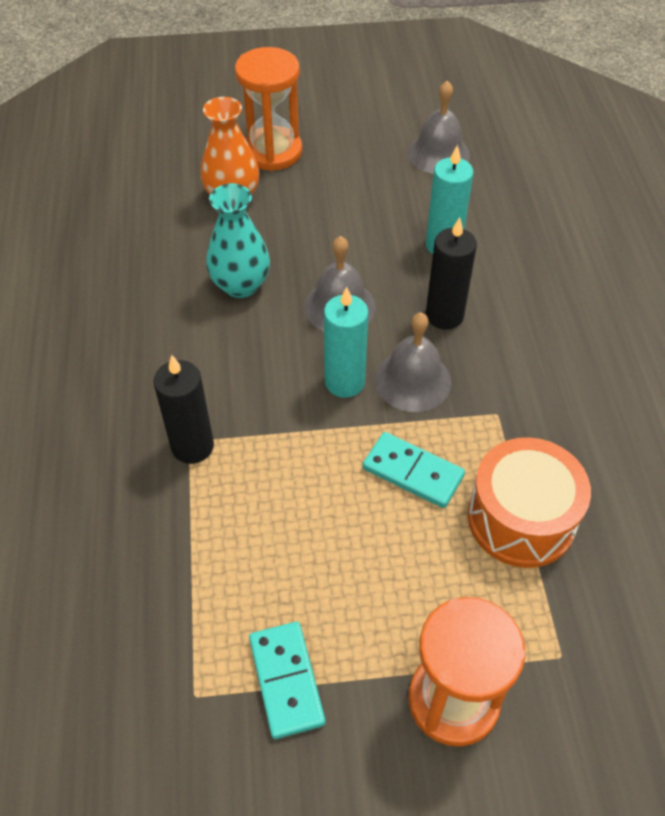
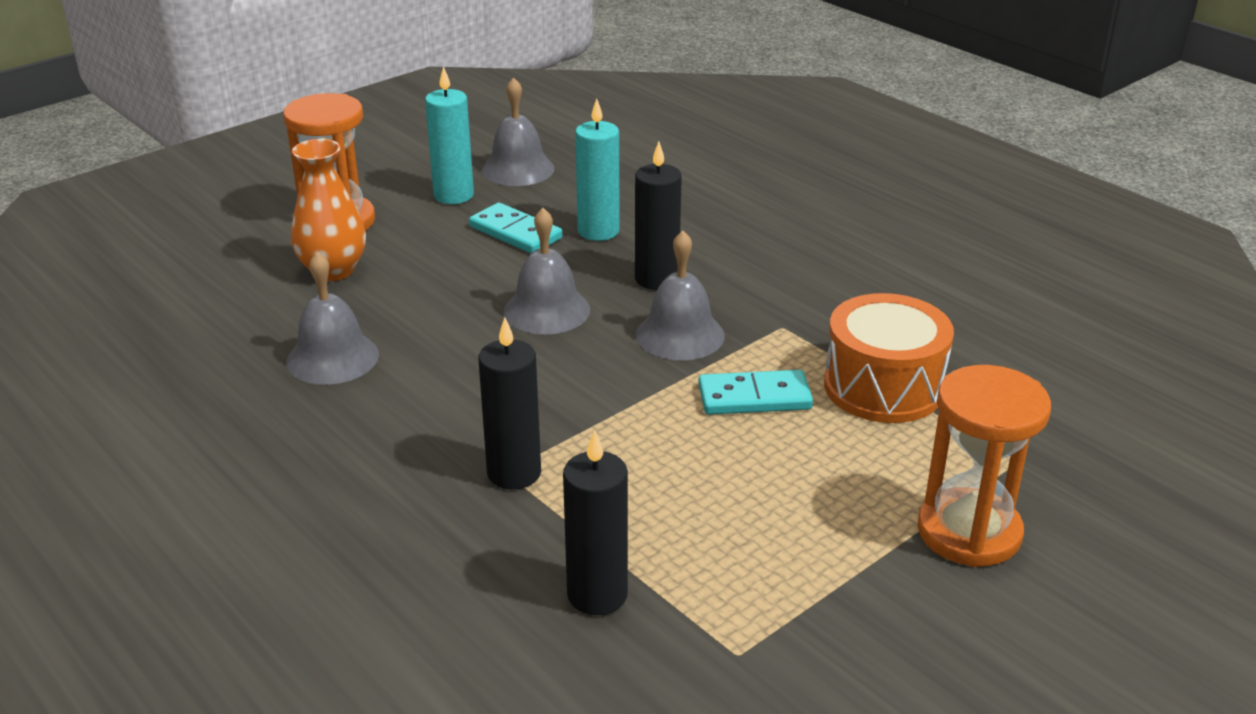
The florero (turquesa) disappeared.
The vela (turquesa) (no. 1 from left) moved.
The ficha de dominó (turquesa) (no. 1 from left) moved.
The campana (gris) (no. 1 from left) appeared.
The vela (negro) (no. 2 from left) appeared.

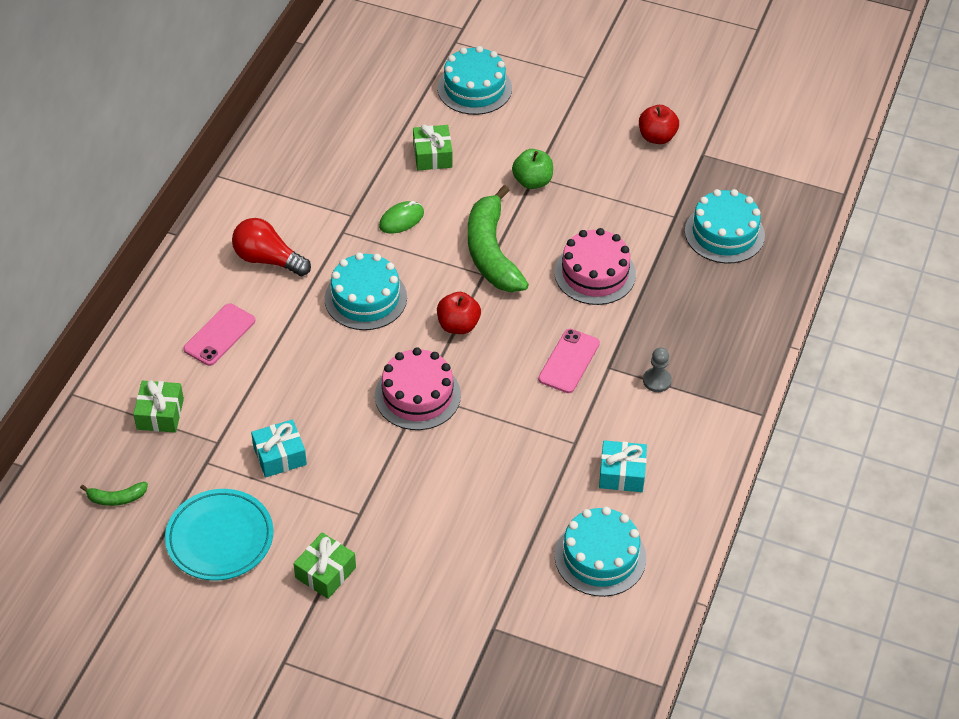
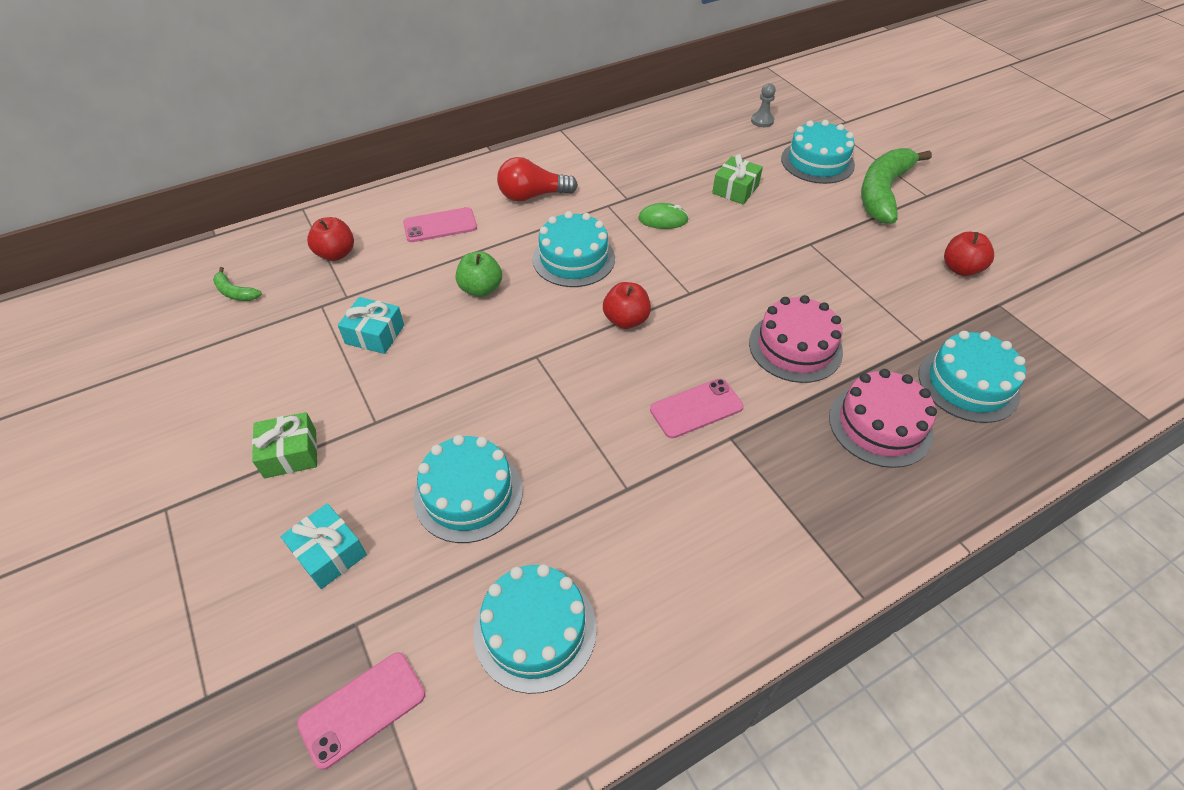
The manzana (verde) moved.
The plátano (verde) (no. 2 from left) moved.
The bombilla (rojo) turned 75 degrees counterclockwise.
The tarta (rosa) (no. 1 from left in the first image) moved.
The peón (gris) moved.
The regalo (verde) (no. 1 from left) was replaced by the manzana (rojo) (no. 1 from left).
The regalo (turquesa) (no. 2 from left in the first image) moved.
The plato (turquesa) disappeared.
The tarta (turquesa) (no. 1 from left) appeared.
The móvil (rosa) (no. 1 from left) appeared.

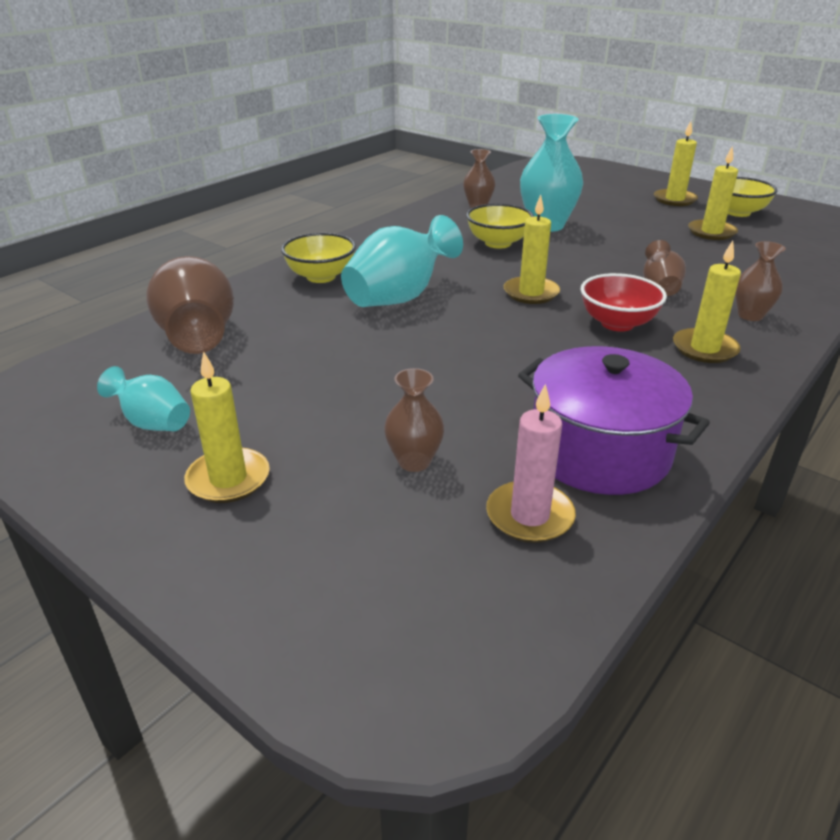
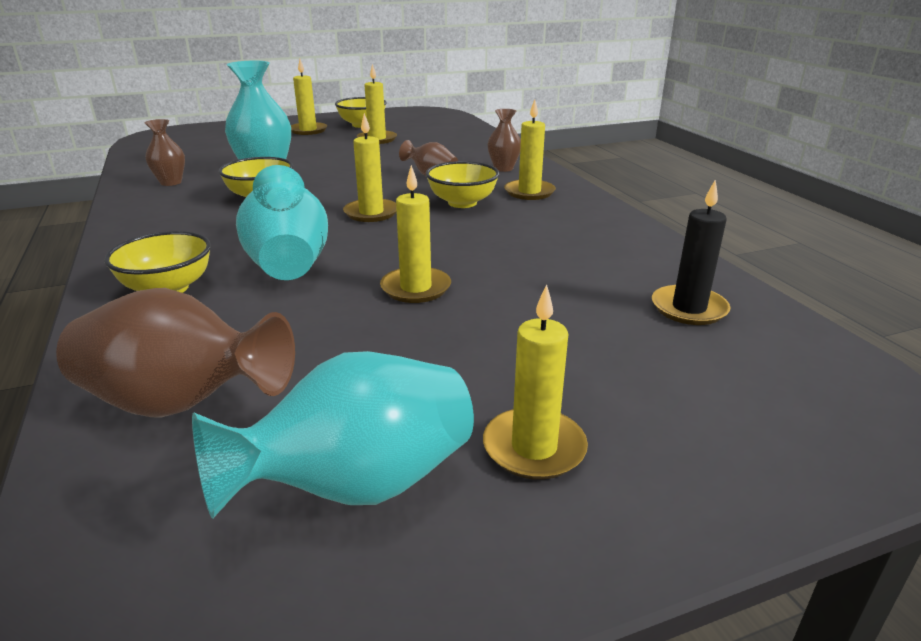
The cuenco (rojo) became the cuenco (amarillo) (no. 4 from left).
The olla (morado) disappeared.
The florero (turquesa) (no. 1 from left in the first image) changed to 1.80 times the size.
The florero (marrón) (no. 2 from left) disappeared.
The vela (rosa) became the vela (negro).
The vela (amarillo) (no. 4 from left) appeared.

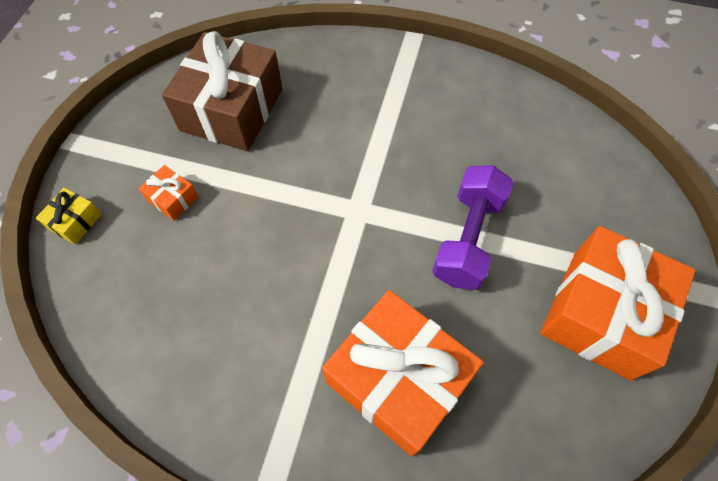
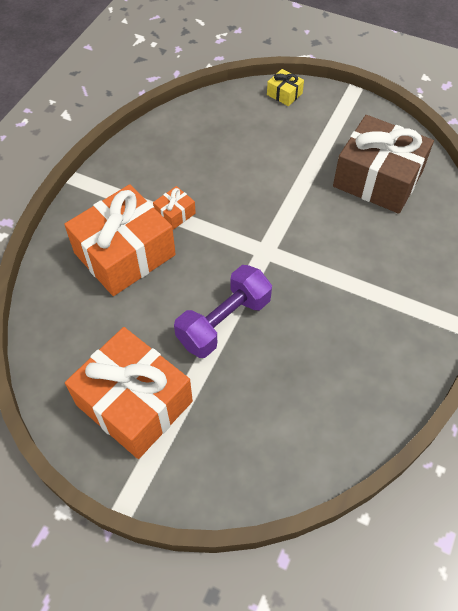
The regalo (naranja) (no. 1 from left in the first image) moved.
The mancuerna (morado) turned 75 degrees counterclockwise.

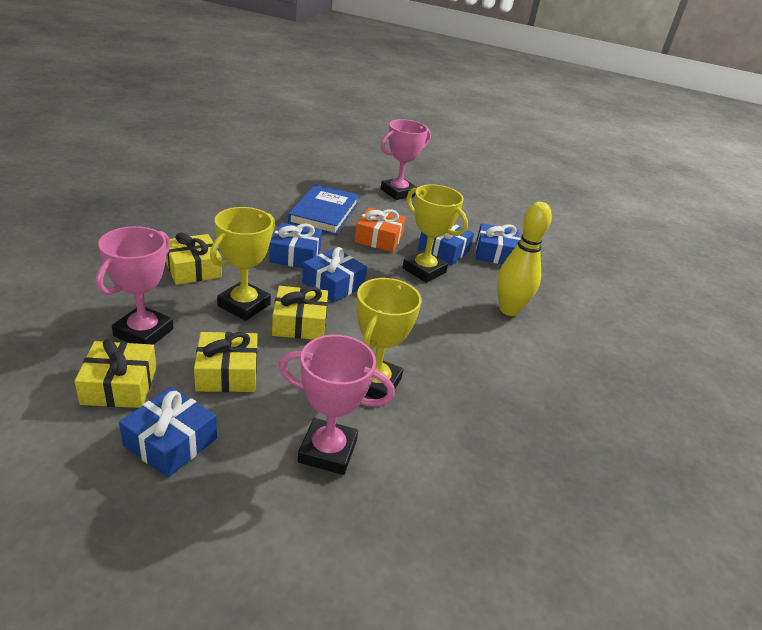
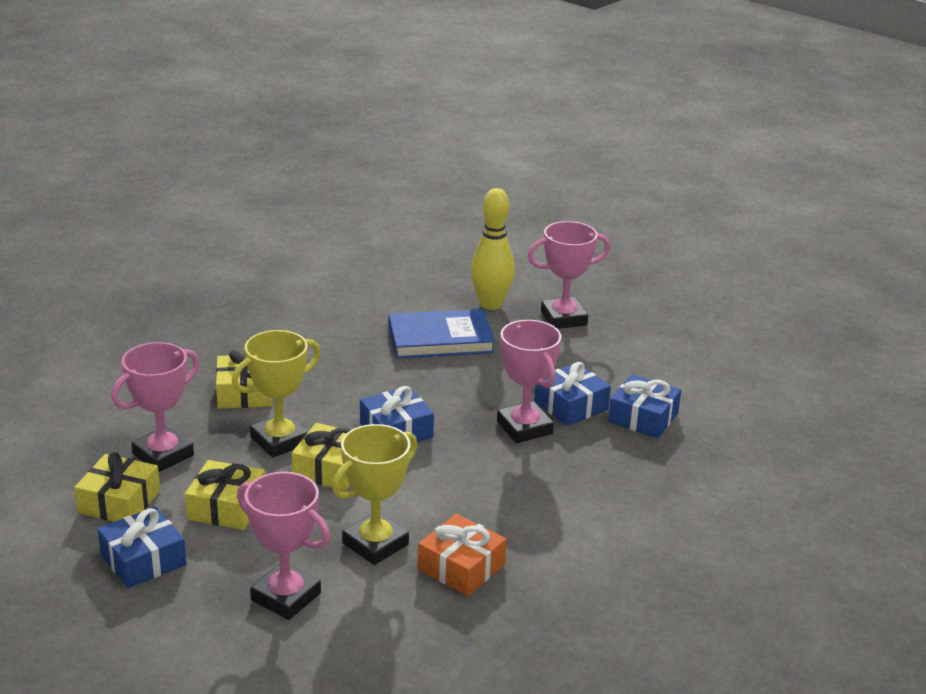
The libro (azul) turned 45 degrees clockwise.
The trofeo (amarillo) (no. 3 from left) became the trofeo (rosa) (no. 3 from left).
The bolo (amarillo) moved.
The regalo (naranja) moved.
The regalo (azul) (no. 2 from left) disappeared.

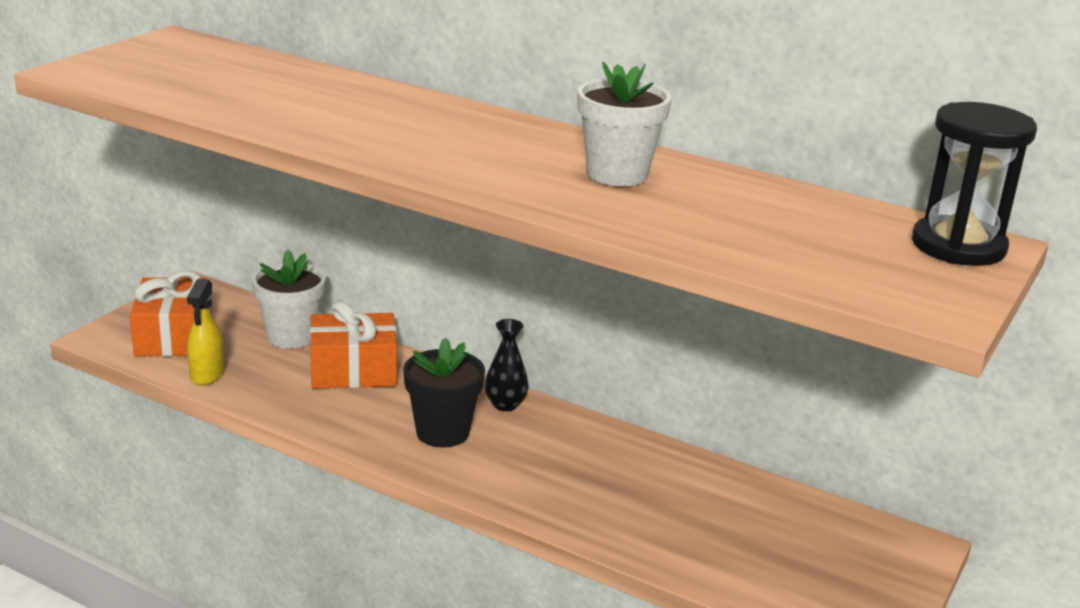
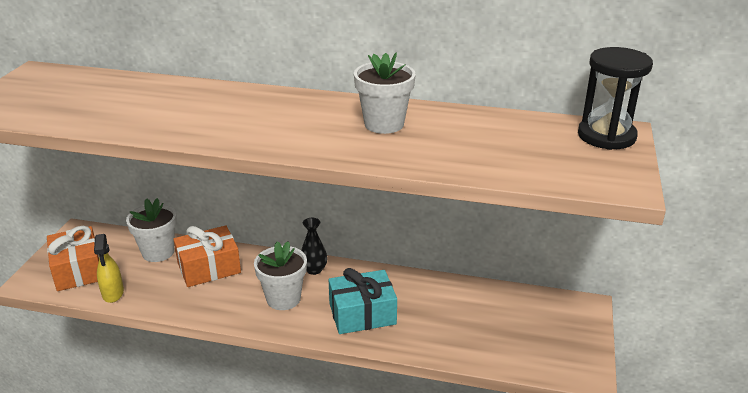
The maceta (negro) became the maceta (blanco) (no. 2 from left).
The regalo (turquesa) appeared.

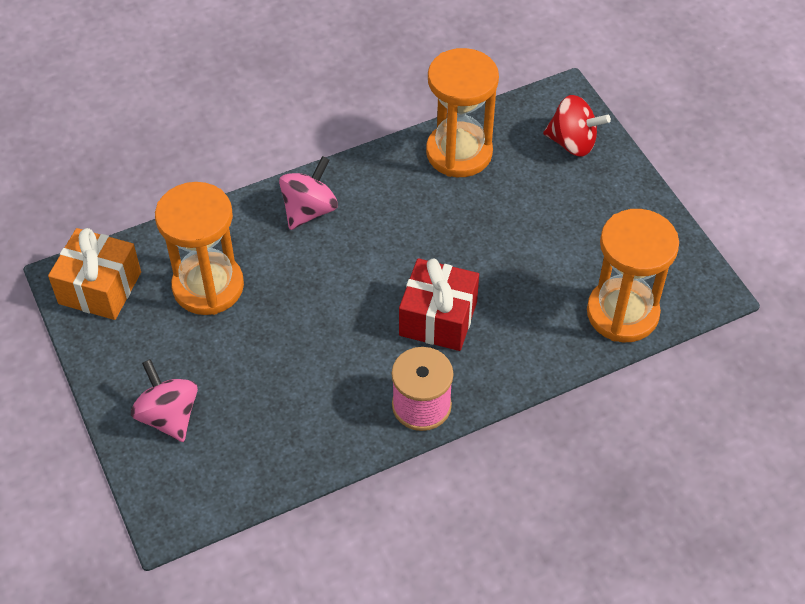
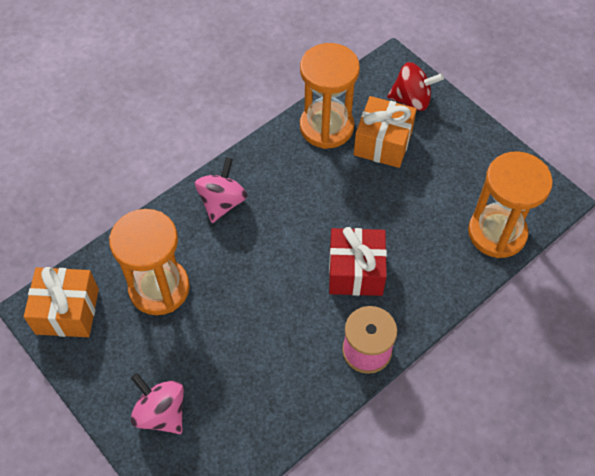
The regalo (naranja) (no. 2 from left) appeared.

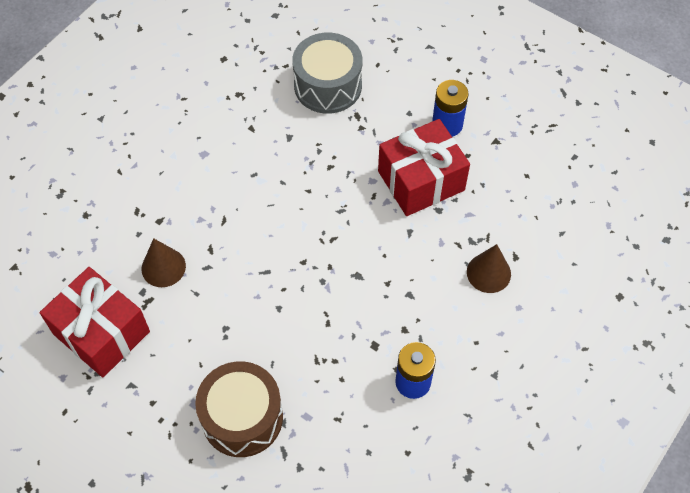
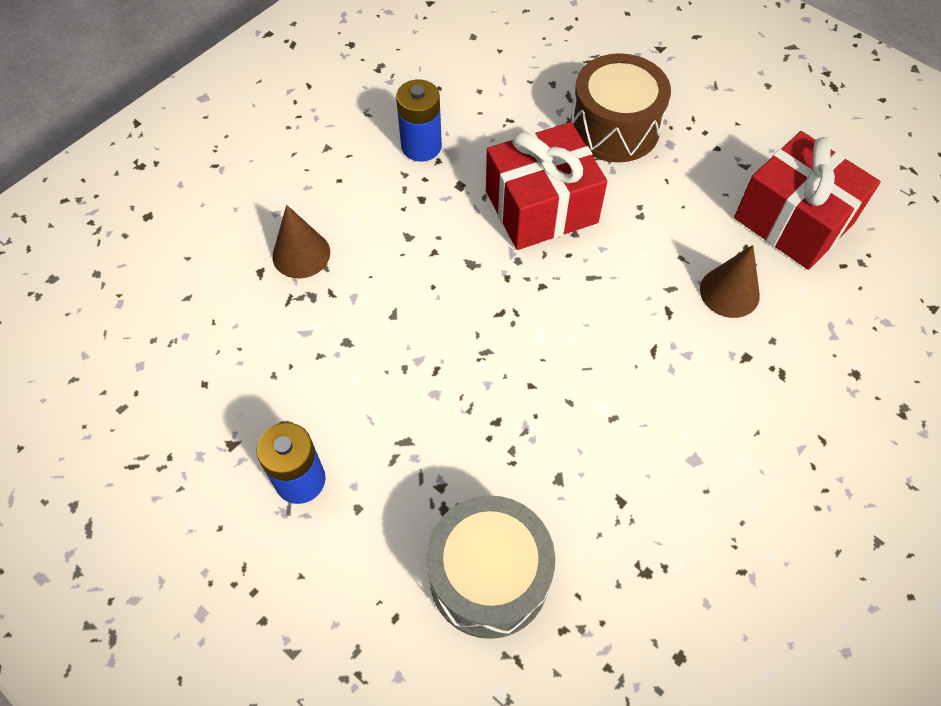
The regalo (rojo) (no. 2 from left in the first image) moved.

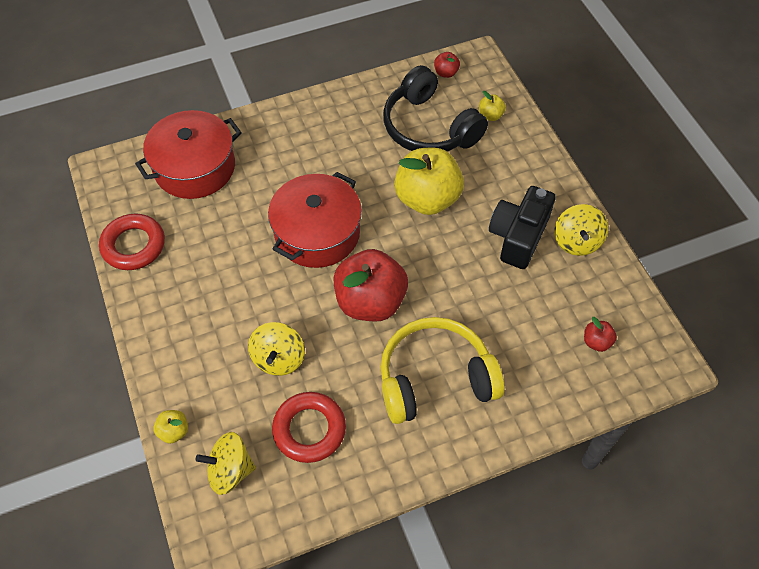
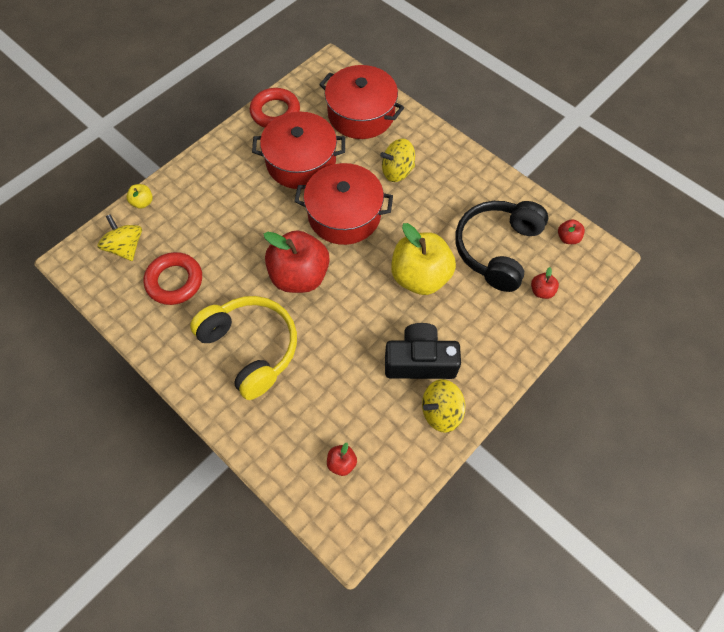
The manzana (amarillo) (no. 3 from left) became the manzana (rojo) (no. 3 from left).
The peonza (amarillo) (no. 2 from left) moved.
The olla (rojo) (no. 1 from left) appeared.

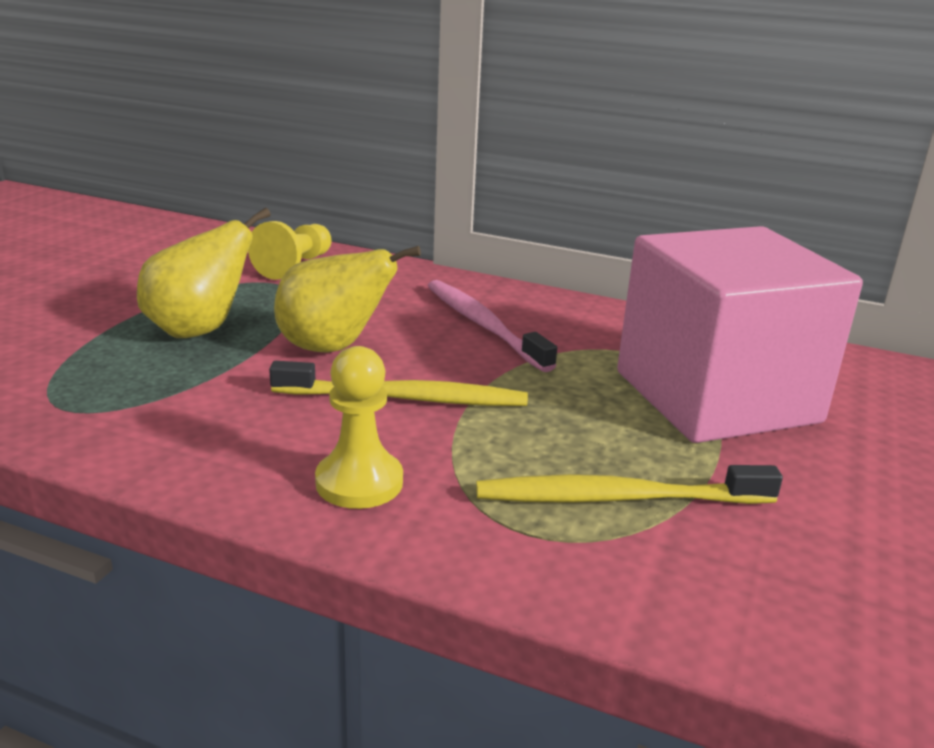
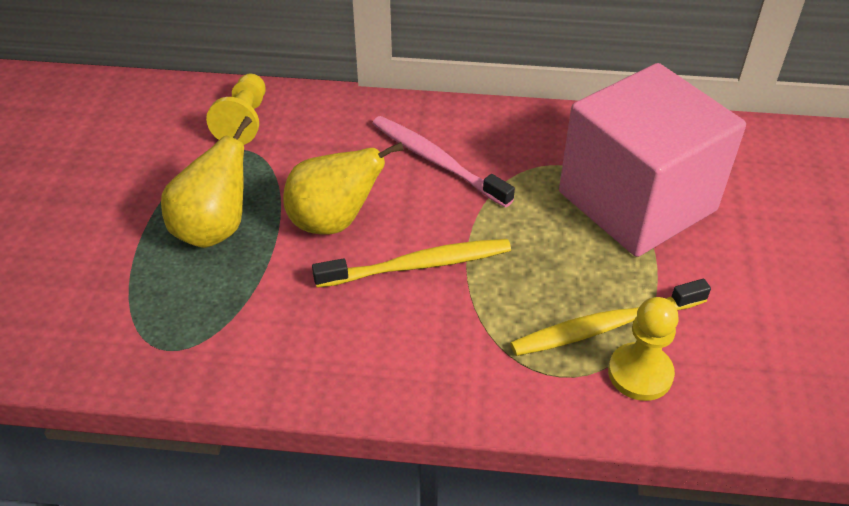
The peón (amarillo) (no. 2 from left) moved.

